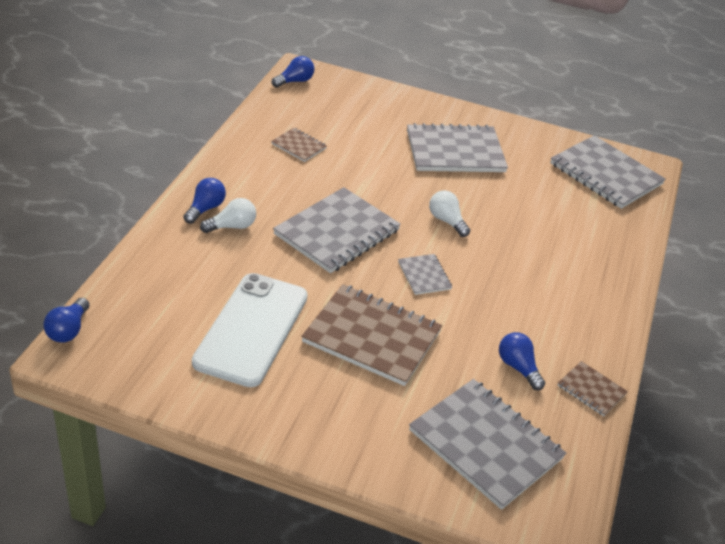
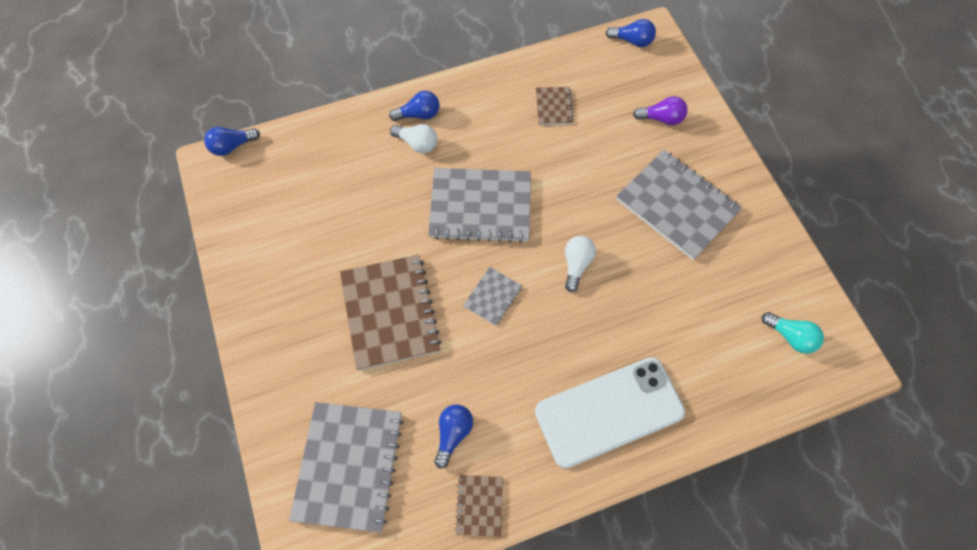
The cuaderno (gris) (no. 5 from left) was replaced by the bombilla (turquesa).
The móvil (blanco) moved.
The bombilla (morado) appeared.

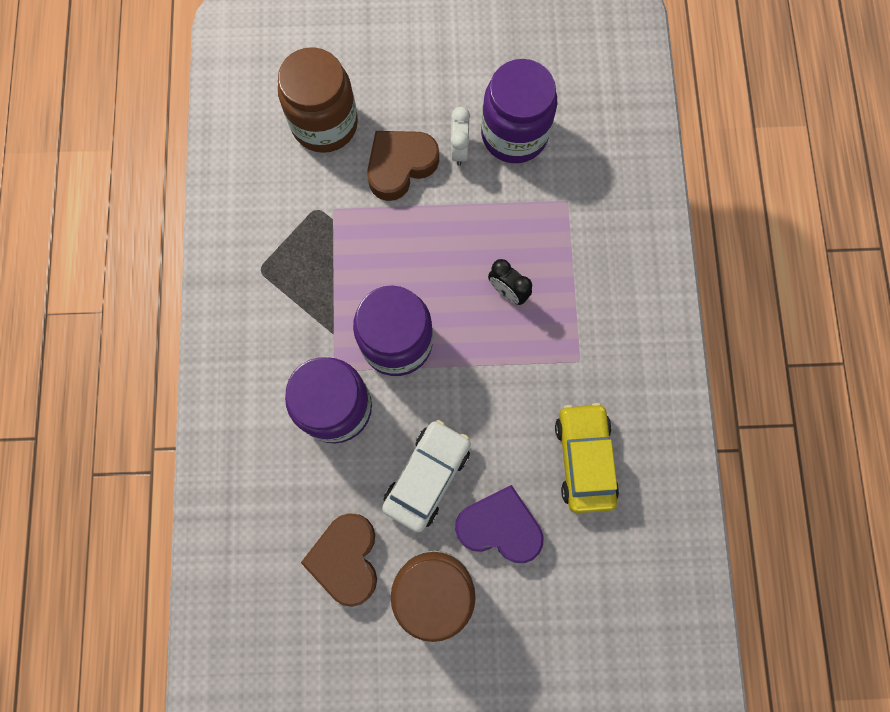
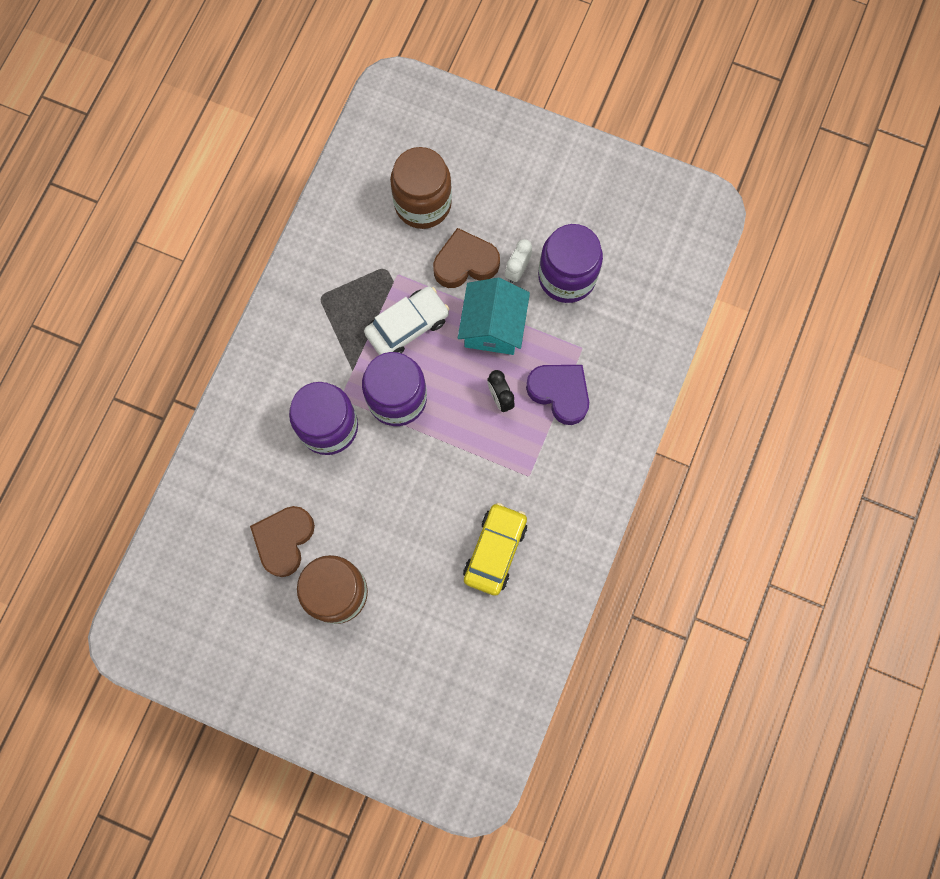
The coche (blanco) moved.
The corazón (morado) moved.
The casa (turquesa) appeared.

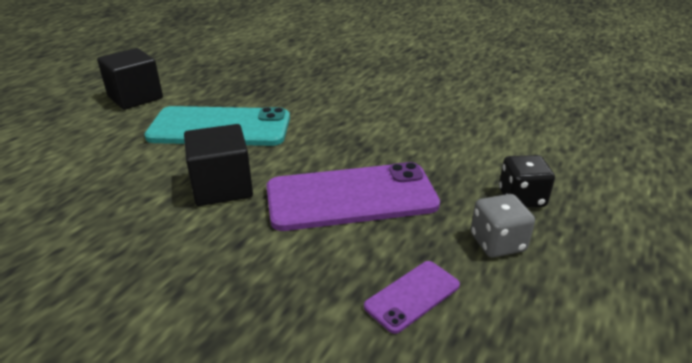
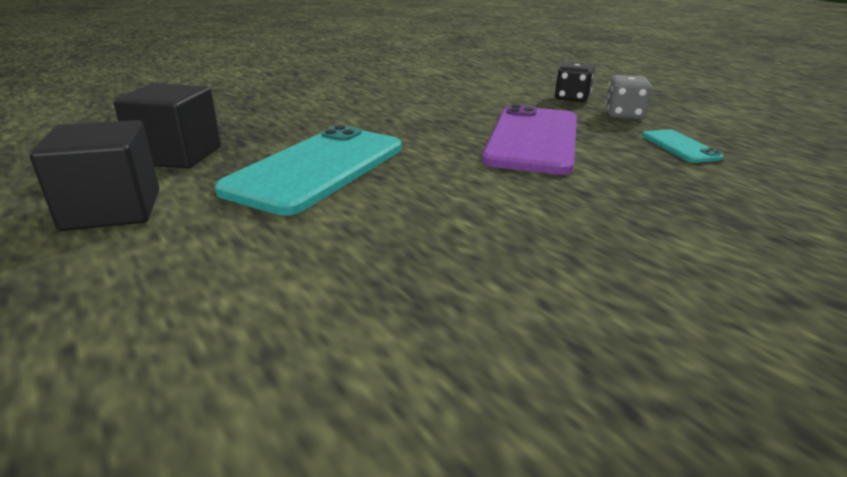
The cubo (negro) (no. 2 from left) moved.
The móvil (morado) (no. 2 from left) became the móvil (turquesa) (no. 2 from left).

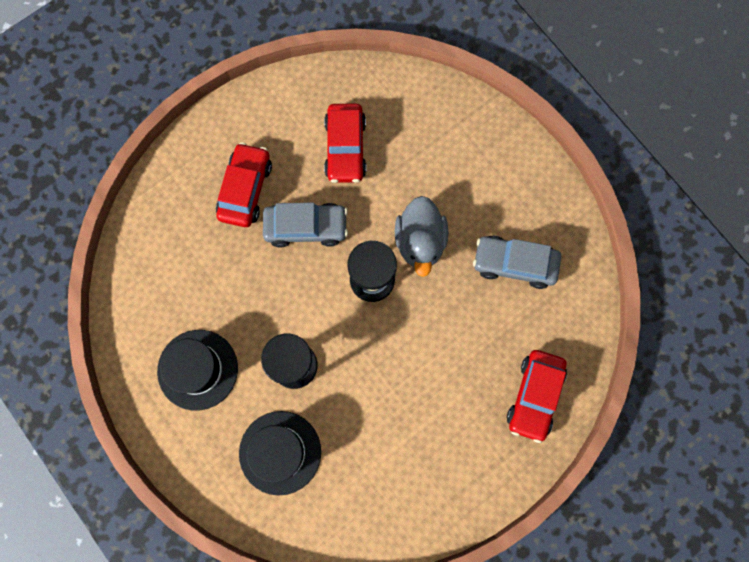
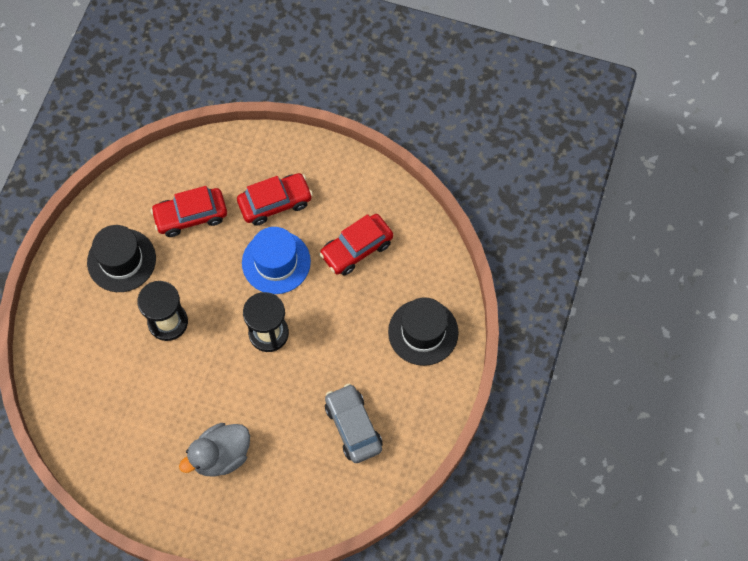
The pato (gris) moved.
The coche (gris) (no. 1 from left) was replaced by the sombrero (azul).
The coche (rojo) (no. 3 from left in the first image) moved.
The sombrero (negro) (no. 2 from left) moved.

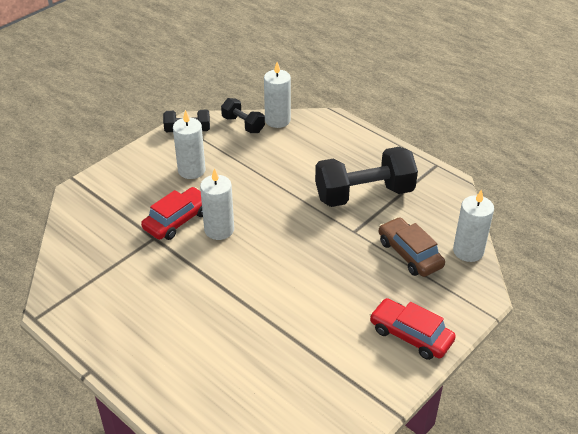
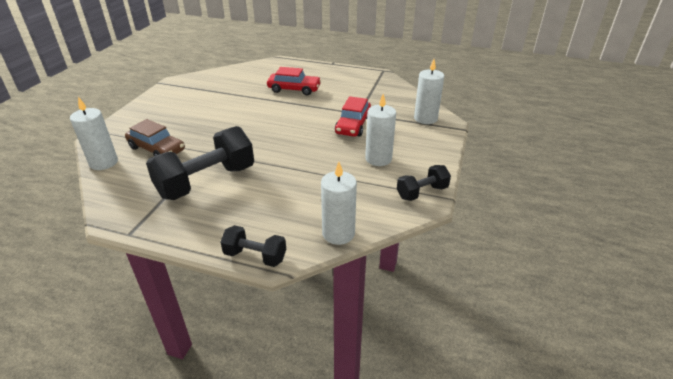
The mancuerna (negro) (no. 2 from left) moved.
The vela (blanco) (no. 2 from left in the first image) moved.
The coche (rojo) (no. 2 from left in the first image) moved.

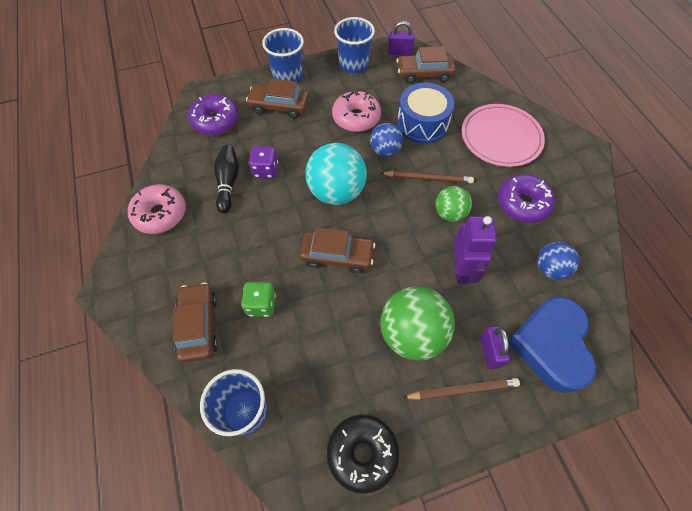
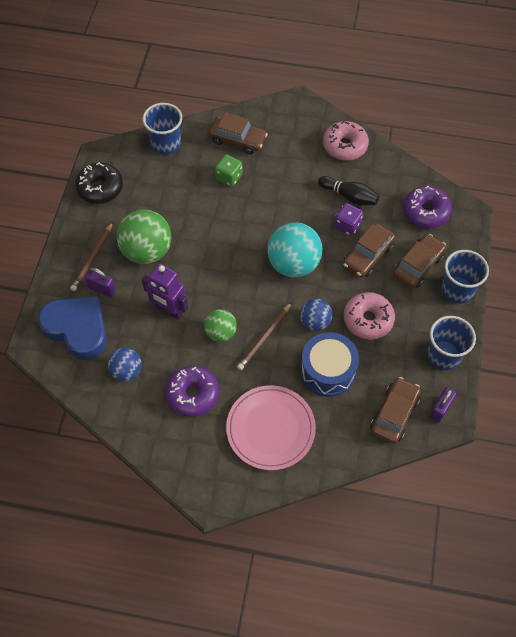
The coche (marrón) (no. 3 from left in the first image) moved.

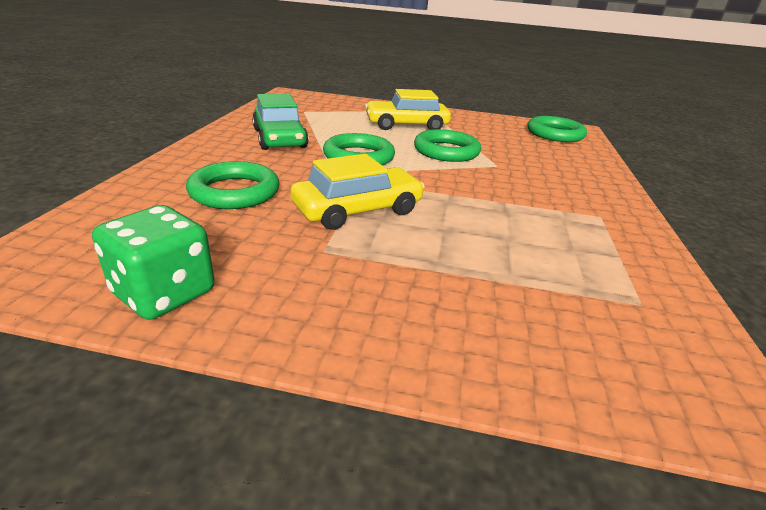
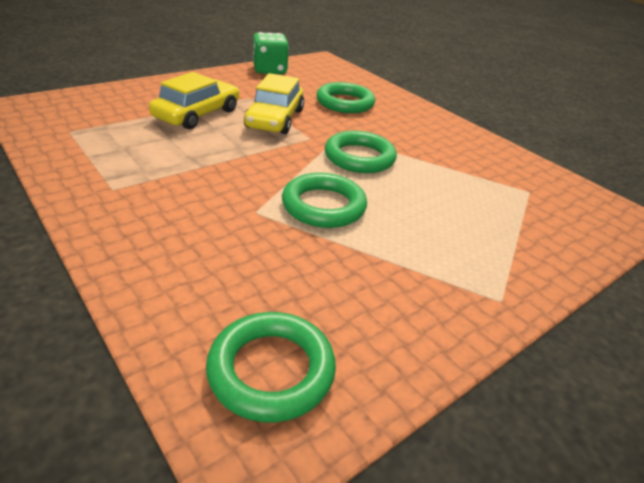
The coche (amarillo) (no. 2 from left in the first image) moved.
The coche (verde) disappeared.

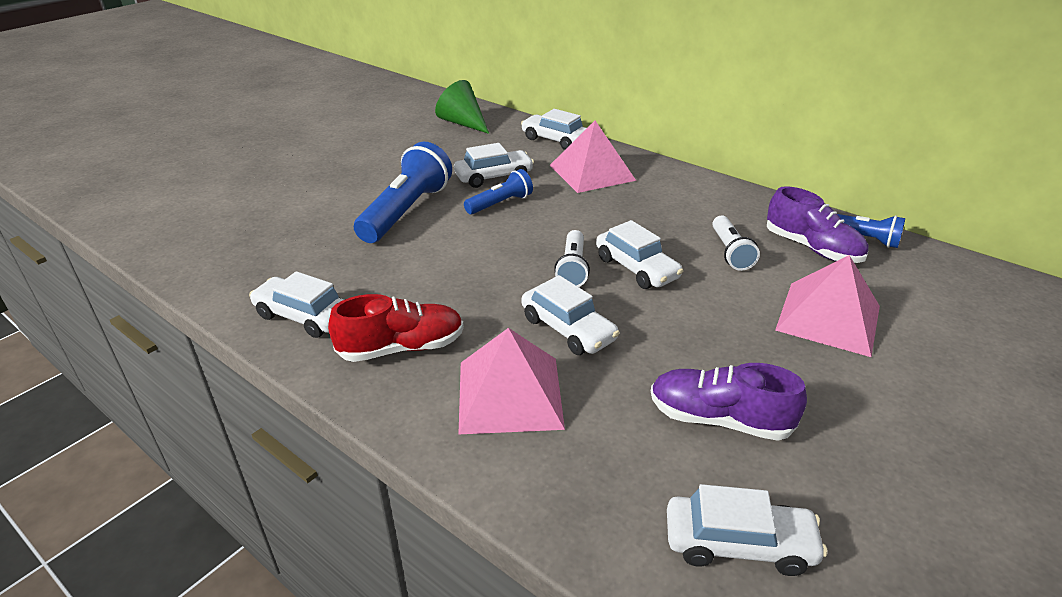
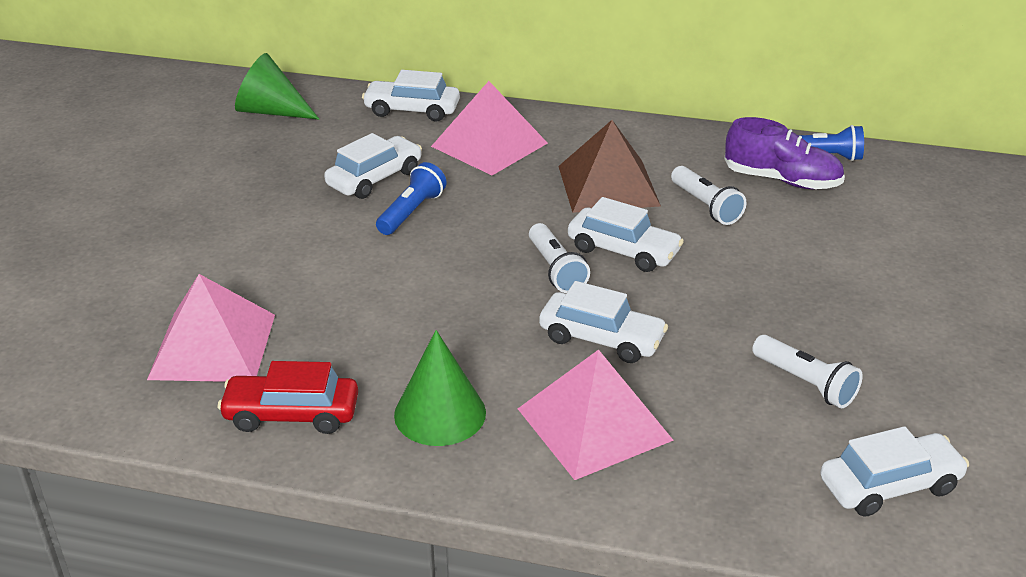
The lámpara de mano (azul) (no. 1 from left) disappeared.
The pirámide (rosa) (no. 3 from left in the first image) moved.
The coche (blanco) (no. 1 from left) became the coche (rojo).
The zapato (rojo) was replaced by the cono (verde) (no. 2 from left).
The zapato (morado) (no. 1 from left) was replaced by the lámpara de mano (blanco) (no. 3 from left).
The pirámide (marrón) appeared.

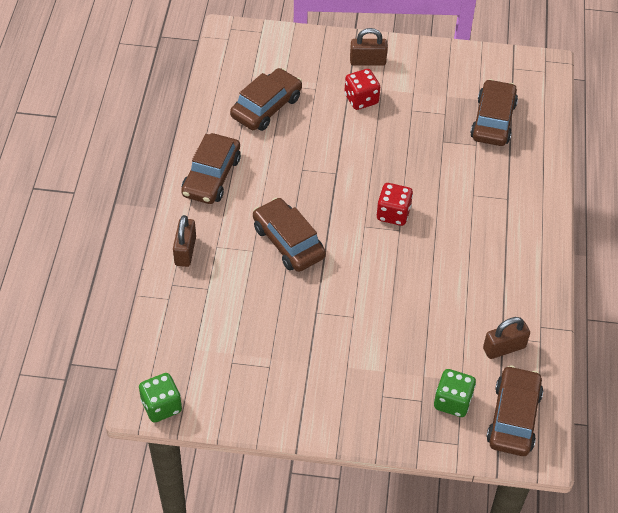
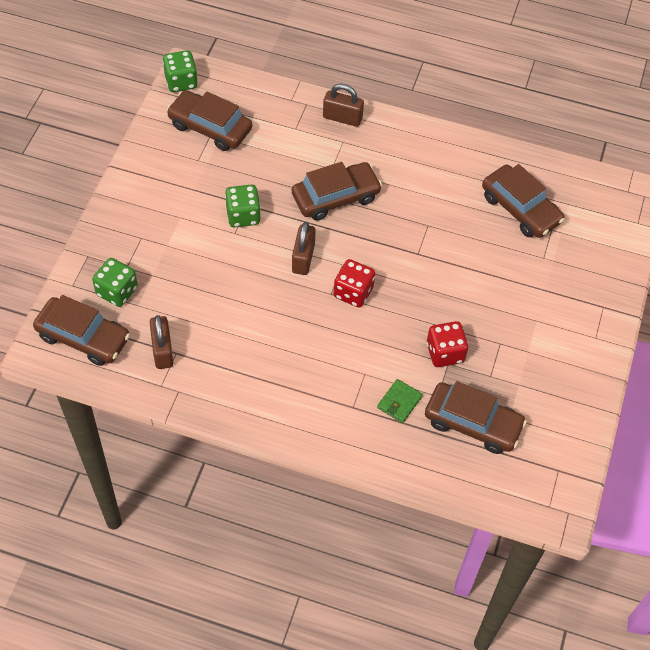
The candado (marrón) (no. 2 from left) moved.
The dado (rojo) (no. 1 from left in the first image) moved.
The coche (marrón) (no. 1 from left in the first image) moved.
The dado (verde) (no. 3 from left) appeared.
The cartera (verde) appeared.

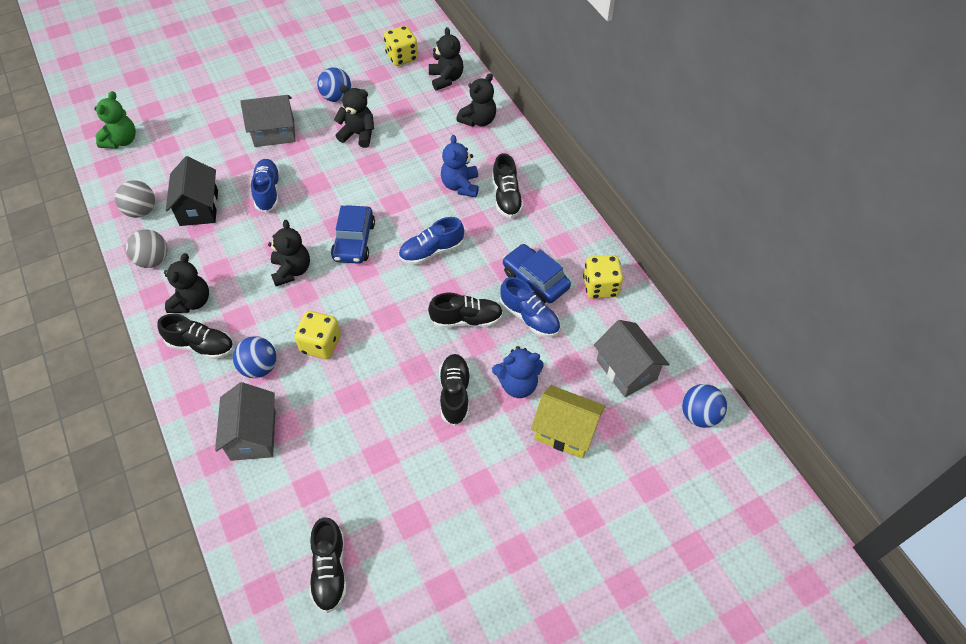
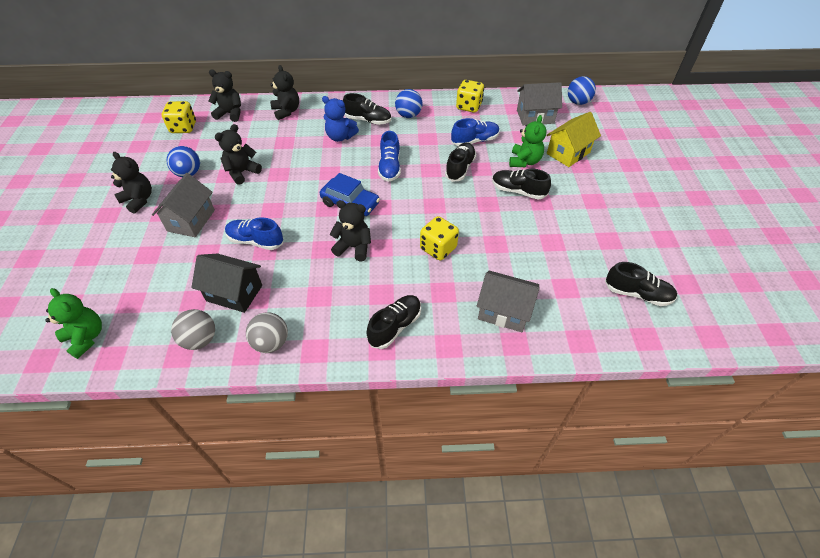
The coche (azul) (no. 2 from left) disappeared.
The osito (negro) (no. 1 from left) moved.
The pelota (azul) (no. 1 from left in the first image) moved.
The osito (azul) (no. 2 from left) became the osito (verde) (no. 2 from left).

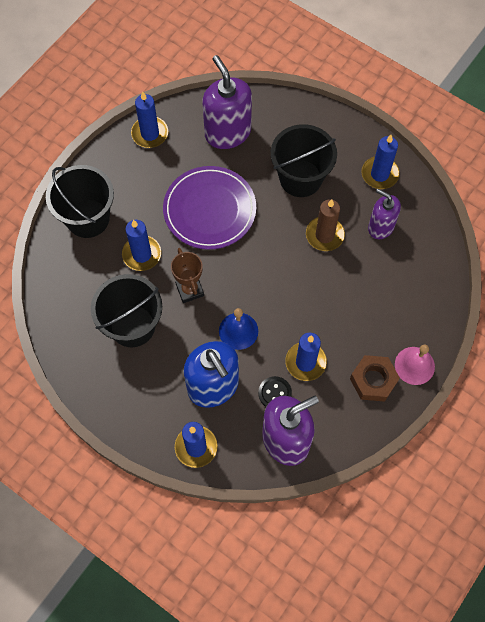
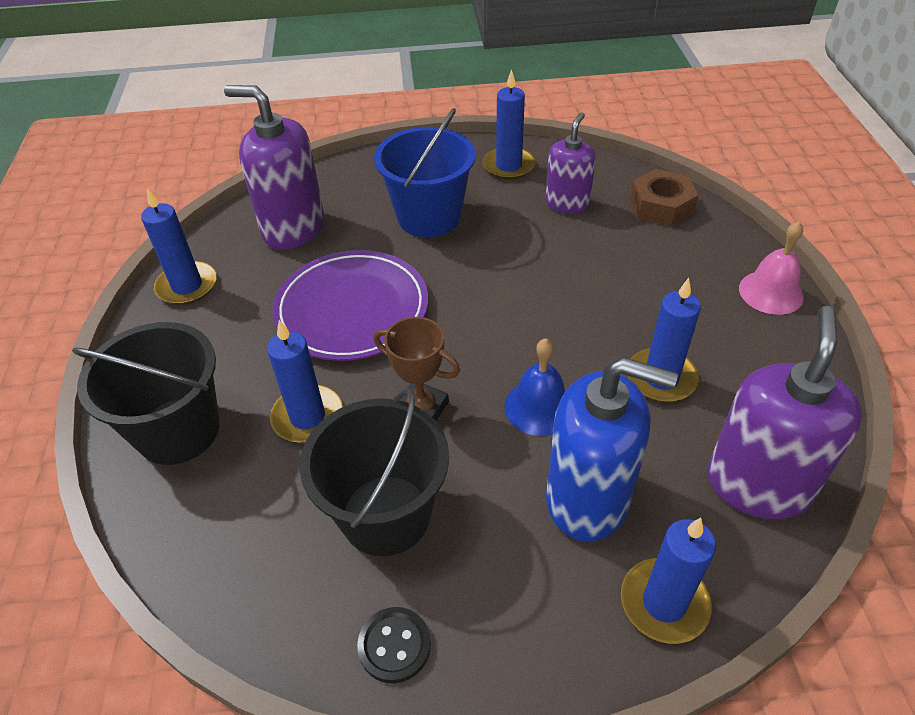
The balde (negro) (no. 3 from left) became the balde (azul).
The dispensador de jabón (morado) (no. 3 from left in the first image) turned 120 degrees clockwise.
The vela (marrón) disappeared.
The tuerca (marrón) moved.
The botón (negro) moved.

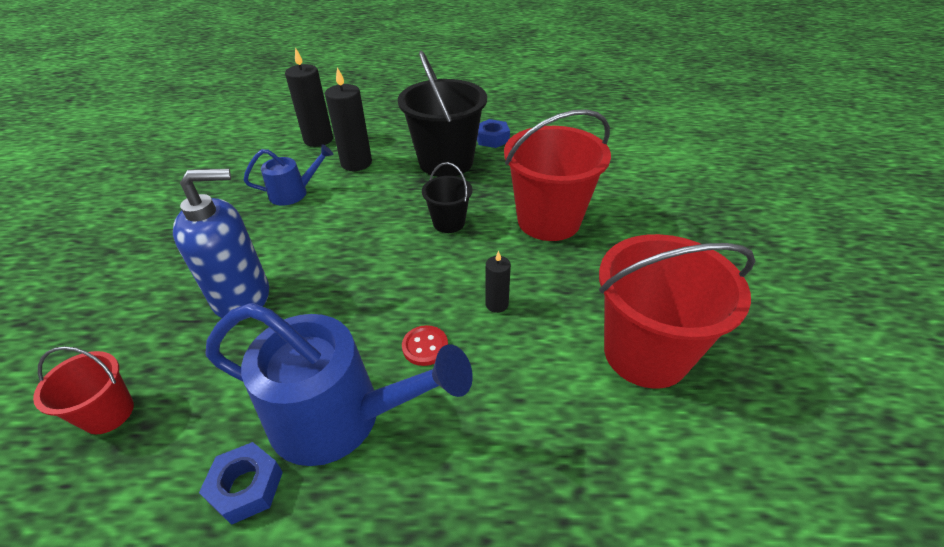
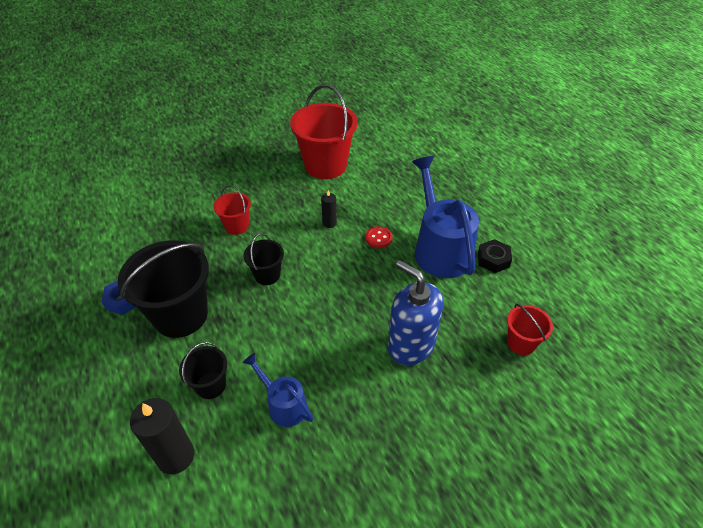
The vela (negro) (no. 2 from left) was replaced by the balde (negro) (no. 2 from left).
The balde (rojo) (no. 2 from left in the first image) changed to 0.51 times the size.
The tuerca (azul) (no. 1 from left) became the tuerca (negro).

